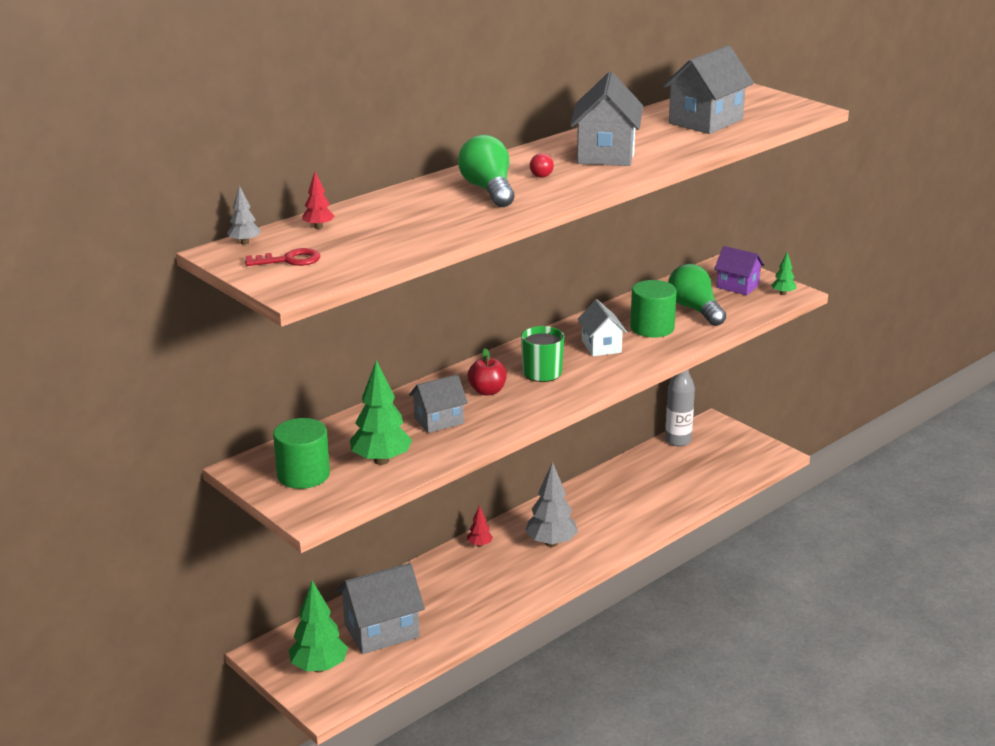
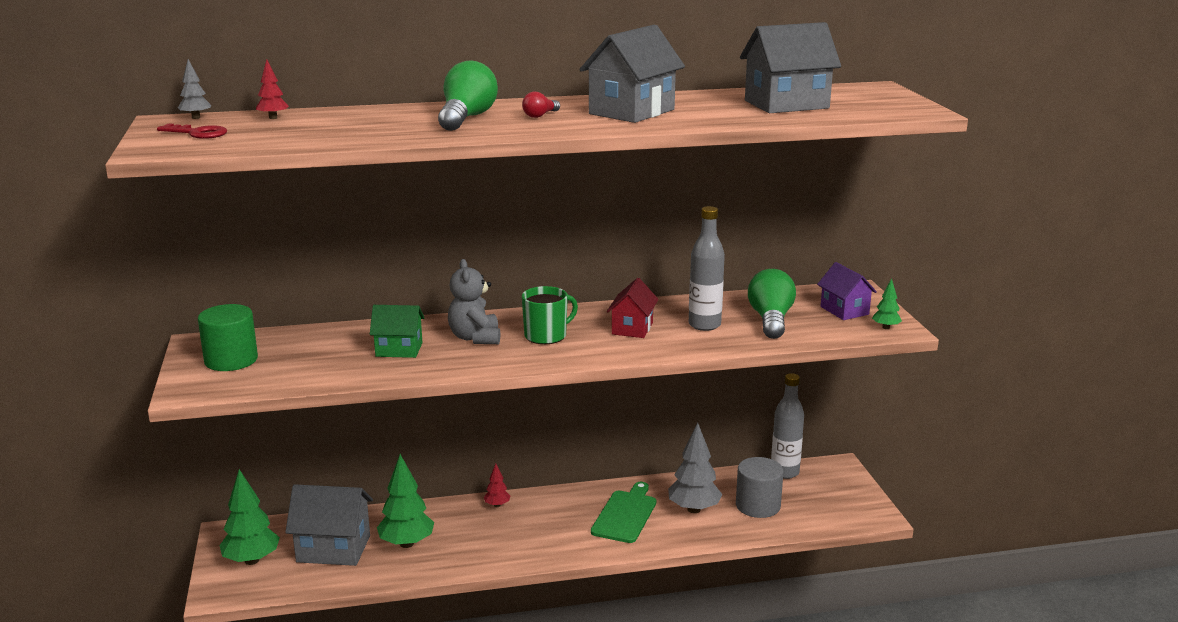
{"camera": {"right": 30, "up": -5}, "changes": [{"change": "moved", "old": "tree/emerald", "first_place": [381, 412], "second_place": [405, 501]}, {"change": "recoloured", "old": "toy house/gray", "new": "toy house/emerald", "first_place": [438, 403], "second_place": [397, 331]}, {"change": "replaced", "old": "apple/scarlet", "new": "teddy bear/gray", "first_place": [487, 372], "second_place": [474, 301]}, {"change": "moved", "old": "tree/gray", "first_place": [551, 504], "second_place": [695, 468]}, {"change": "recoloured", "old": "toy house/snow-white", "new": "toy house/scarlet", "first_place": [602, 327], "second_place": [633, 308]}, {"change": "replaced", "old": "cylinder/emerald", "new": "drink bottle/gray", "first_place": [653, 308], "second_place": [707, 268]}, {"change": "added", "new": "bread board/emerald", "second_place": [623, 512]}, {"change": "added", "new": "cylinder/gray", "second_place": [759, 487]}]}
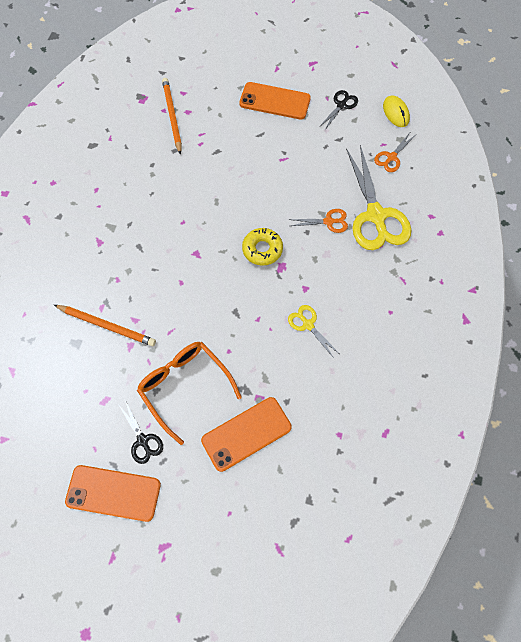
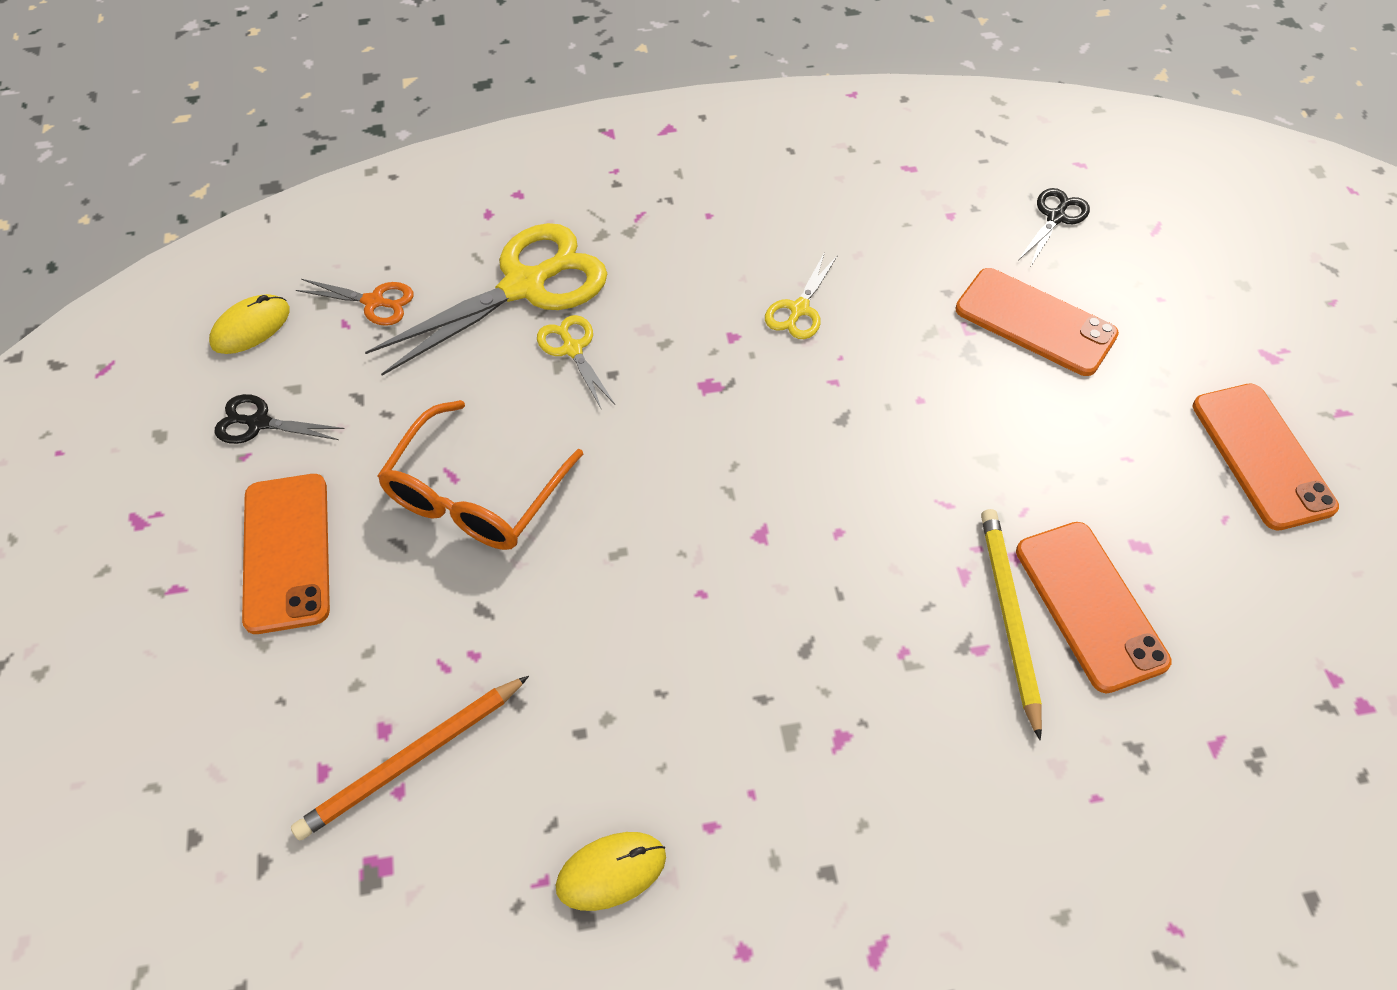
{"camera": {"right": -115, "up": -10}, "changes": [{"change": "recoloured", "old": "lead pencil/orange", "new": "lead pencil/golden", "first_place": [105, 325], "second_place": [1011, 624]}, {"change": "moved", "old": "shears/black", "first_place": [140, 432], "second_place": [1054, 227]}, {"change": "moved", "old": "glasses/orange", "first_place": [189, 393], "second_place": [480, 475]}, {"change": "removed", "old": "glazed donut/golden", "first_place": [262, 247]}, {"change": "recoloured", "old": "shears/orange", "new": "shears/golden", "first_place": [318, 221], "second_place": [576, 362]}, {"change": "added", "new": "PC mouse/golden", "second_place": [611, 871]}, {"change": "added", "new": "smartphone/orange", "second_place": [1094, 607]}]}
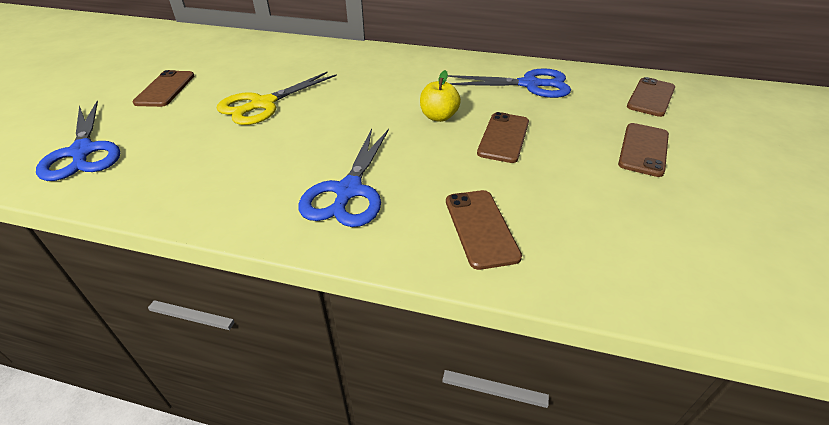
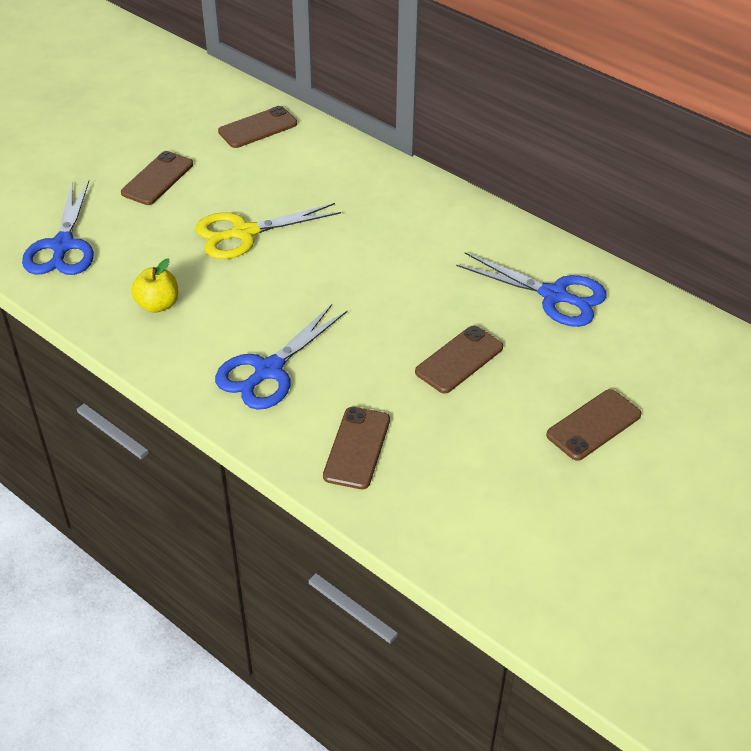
{"camera": {"right": 25, "up": 5}, "changes": [{"change": "moved", "old": "apple/golden", "first_place": [440, 96], "second_place": [154, 285]}, {"change": "moved", "old": "smartphone/dark brown", "first_place": [651, 97], "second_place": [257, 127]}]}
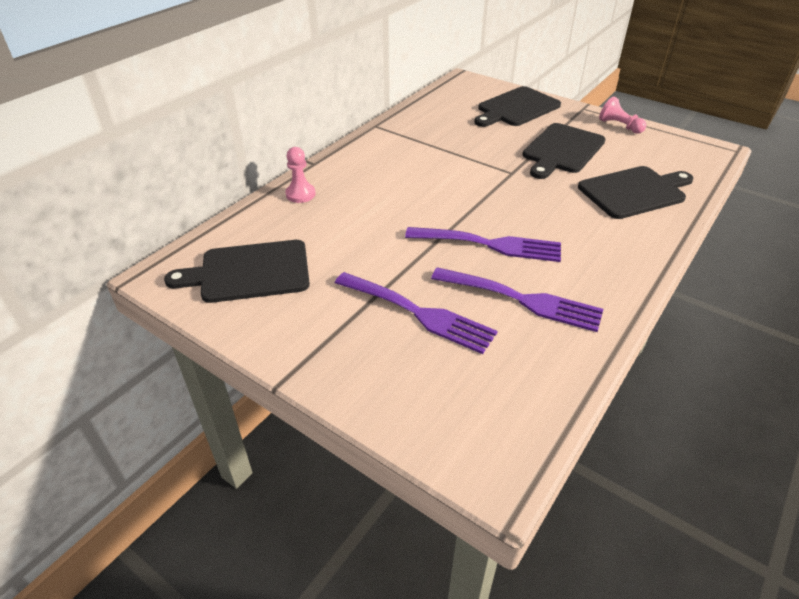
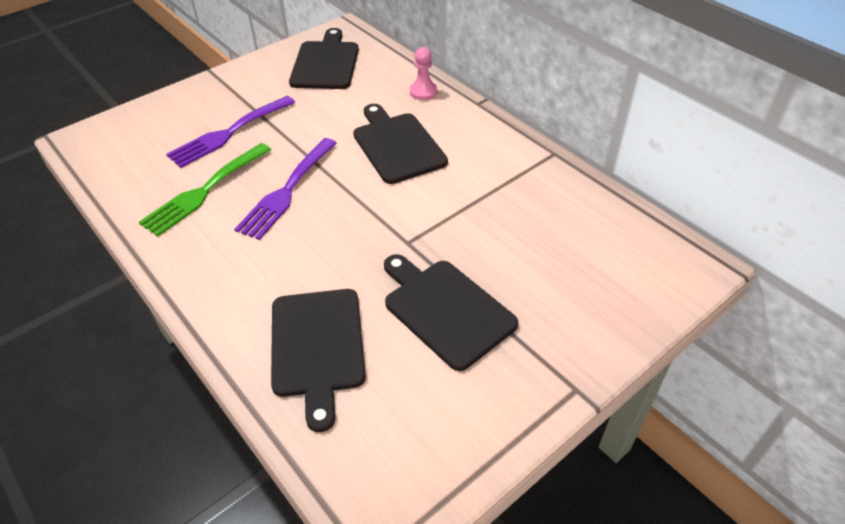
{"camera": {"right": 105, "up": 5}, "changes": [{"change": "recoloured", "old": "fork/violet", "new": "fork/emerald", "first_place": [517, 299], "second_place": [205, 190]}, {"change": "moved", "old": "bread board/black", "first_place": [517, 106], "second_place": [400, 144]}, {"change": "removed", "old": "game pawn/pink", "first_place": [623, 115]}]}
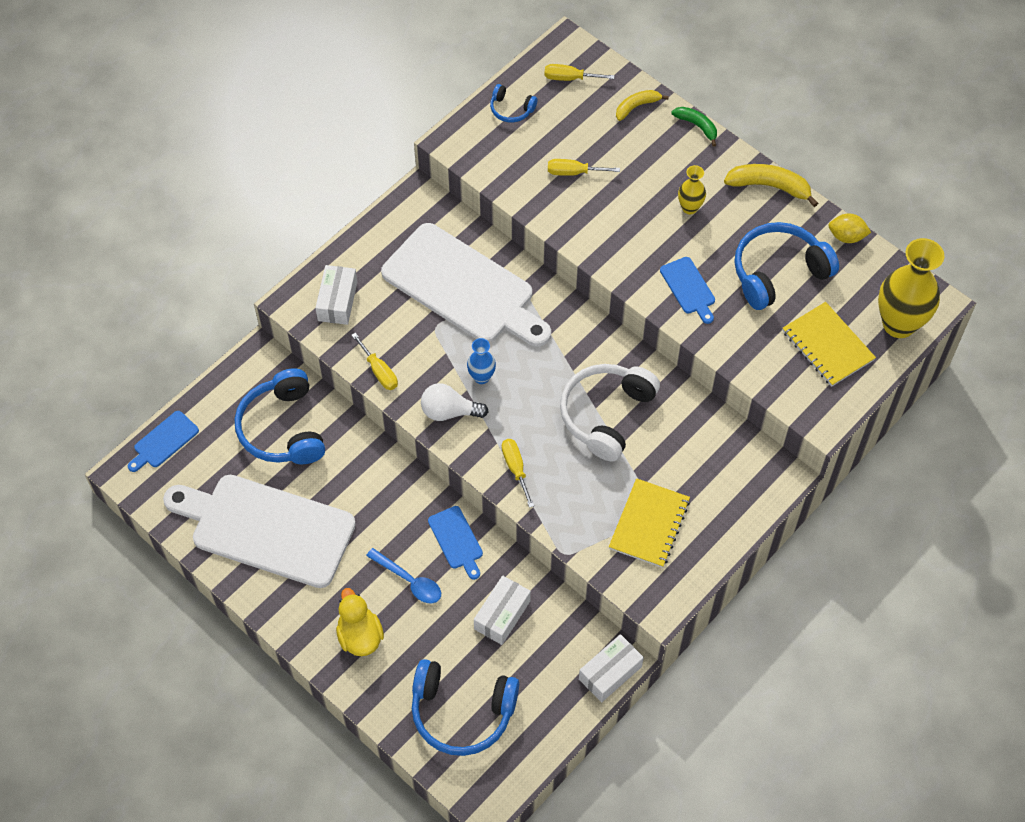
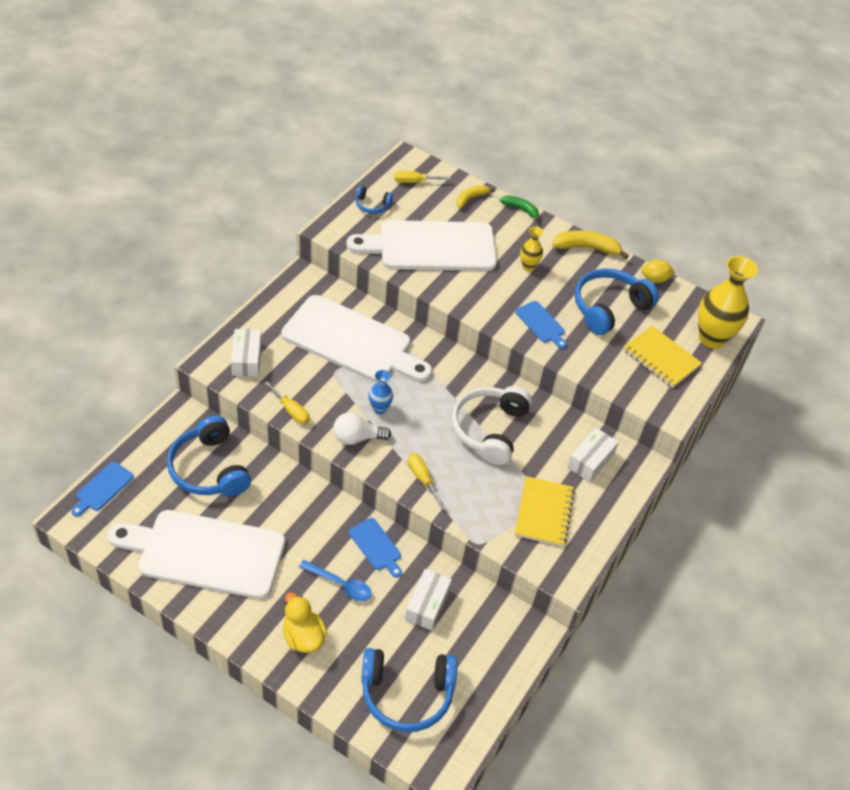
{"camera": {"right": -15, "up": -10}, "changes": [{"change": "replaced", "old": "flat screwdriver/golden", "new": "bread board/snow-white", "first_place": [584, 167], "second_place": [421, 245]}, {"change": "moved", "old": "package/snow-white", "first_place": [611, 668], "second_place": [593, 455]}]}
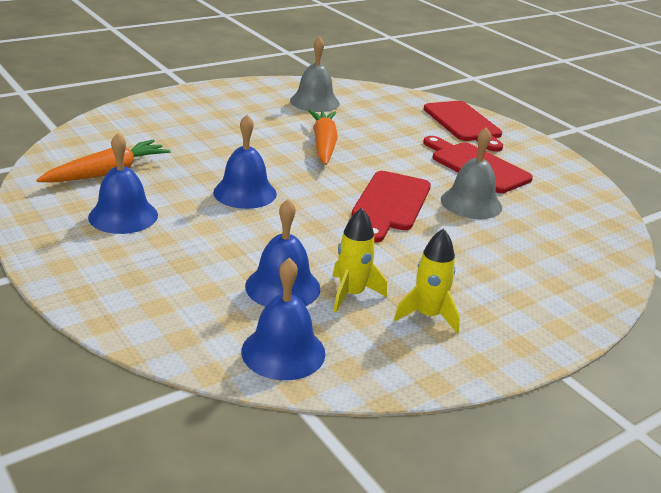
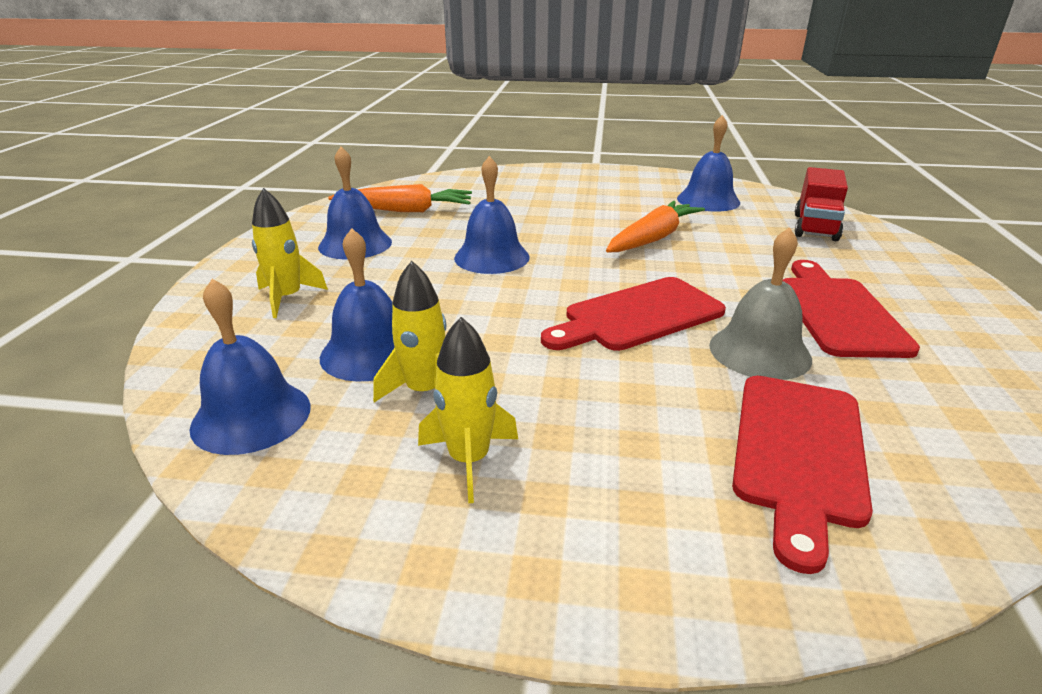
{"camera": {"right": 45, "up": 0}, "changes": [{"change": "recoloured", "old": "hand bell/gray", "new": "hand bell/royal blue", "first_place": [315, 74], "second_place": [708, 163]}, {"change": "moved", "old": "bread board/scarlet", "first_place": [463, 126], "second_place": [802, 475]}, {"change": "added", "new": "toy rocket/golden", "second_place": [290, 253]}, {"change": "added", "new": "toy truck/scarlet", "second_place": [821, 204]}]}
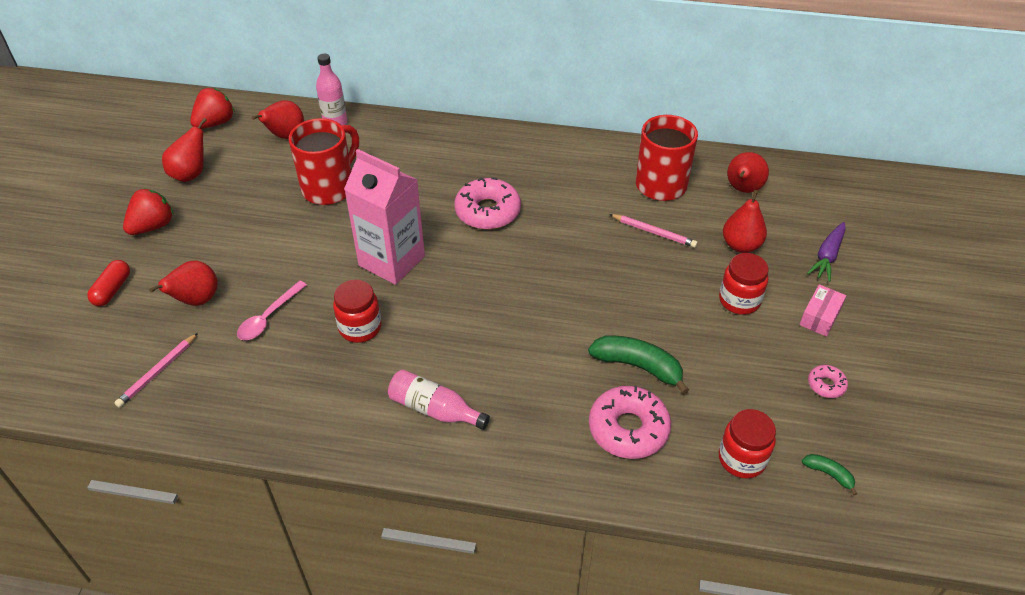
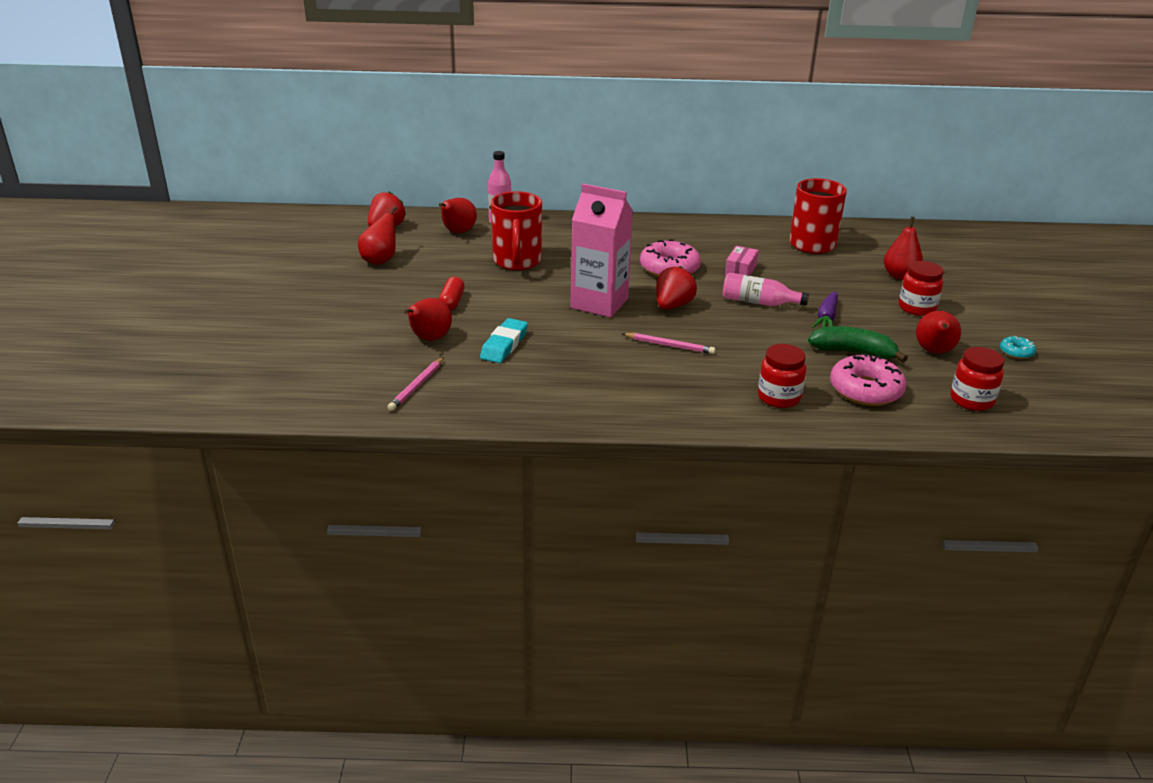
{"camera": {"right": -10, "up": -15}, "changes": [{"change": "moved", "old": "pill/scarlet", "first_place": [108, 283], "second_place": [452, 294]}, {"change": "moved", "old": "toy strawberry/scarlet", "first_place": [148, 211], "second_place": [676, 288]}, {"change": "replaced", "old": "tablespoon/pink", "new": "gum eraser/teal", "first_place": [272, 310], "second_place": [504, 340]}, {"change": "turned", "old": "coffee mug/scarlet", "first_place": [324, 161], "second_place": [516, 230], "degrees": 150}, {"change": "moved", "old": "preserve jar/scarlet", "first_place": [357, 311], "second_place": [782, 376]}, {"change": "moved", "old": "drink bottle/pink", "first_place": [439, 400], "second_place": [766, 289]}, {"change": "moved", "old": "lead pencil/pink", "first_place": [653, 231], "second_place": [668, 343]}, {"change": "moved", "old": "pear/scarlet", "first_place": [748, 172], "second_place": [938, 332]}, {"change": "moved", "old": "package/pink", "first_place": [822, 310], "second_place": [742, 261]}, {"change": "removed", "old": "toy banana/emerald", "first_place": [830, 474]}, {"change": "moved", "old": "root vegetable/violet", "first_place": [826, 252], "second_place": [825, 309]}, {"change": "recoloured", "old": "glazed donut/pink", "new": "glazed donut/teal", "first_place": [828, 381], "second_place": [1018, 347]}]}
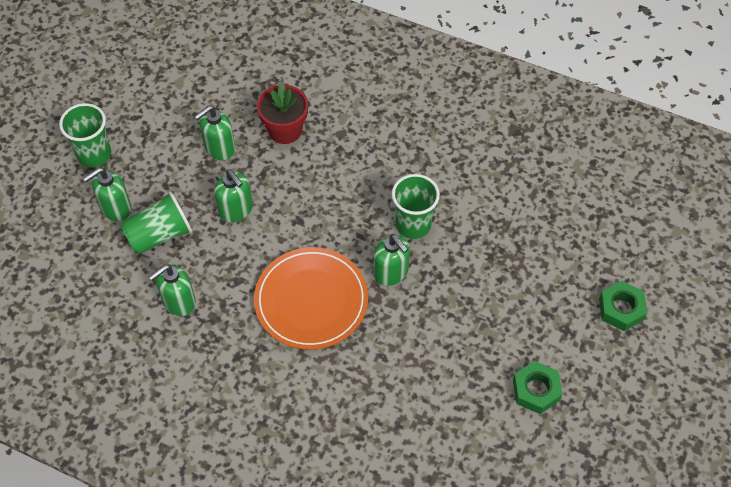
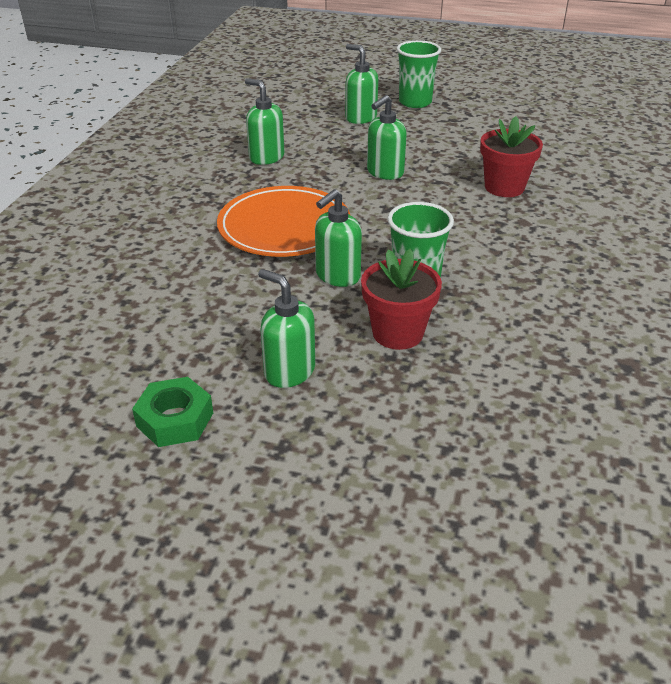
{"camera": {"right": 80, "up": -20}, "changes": [{"change": "removed", "old": "tumbler/emerald", "first_place": [156, 222]}, {"change": "moved", "old": "soap dispenser/emerald", "first_place": [214, 132], "second_place": [286, 328]}, {"change": "removed", "old": "hexagon nut/emerald", "first_place": [623, 306]}, {"change": "added", "new": "flower pot/scarlet", "second_place": [401, 299]}]}
